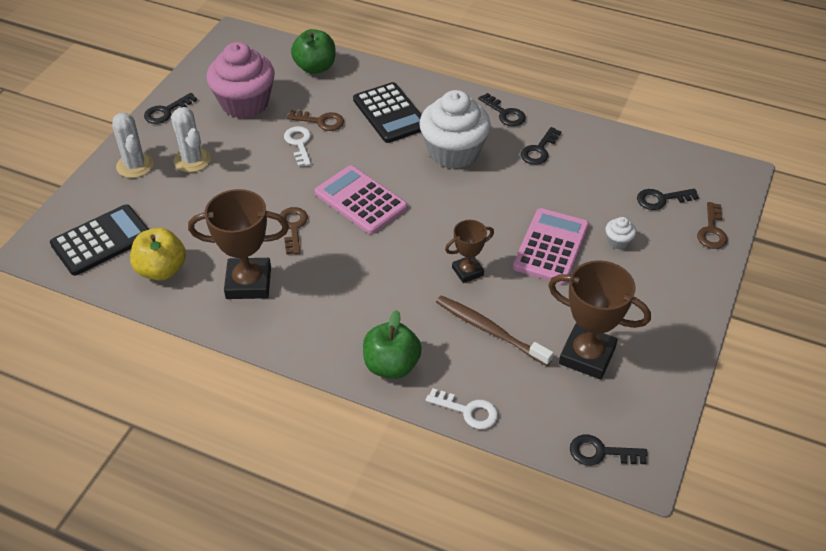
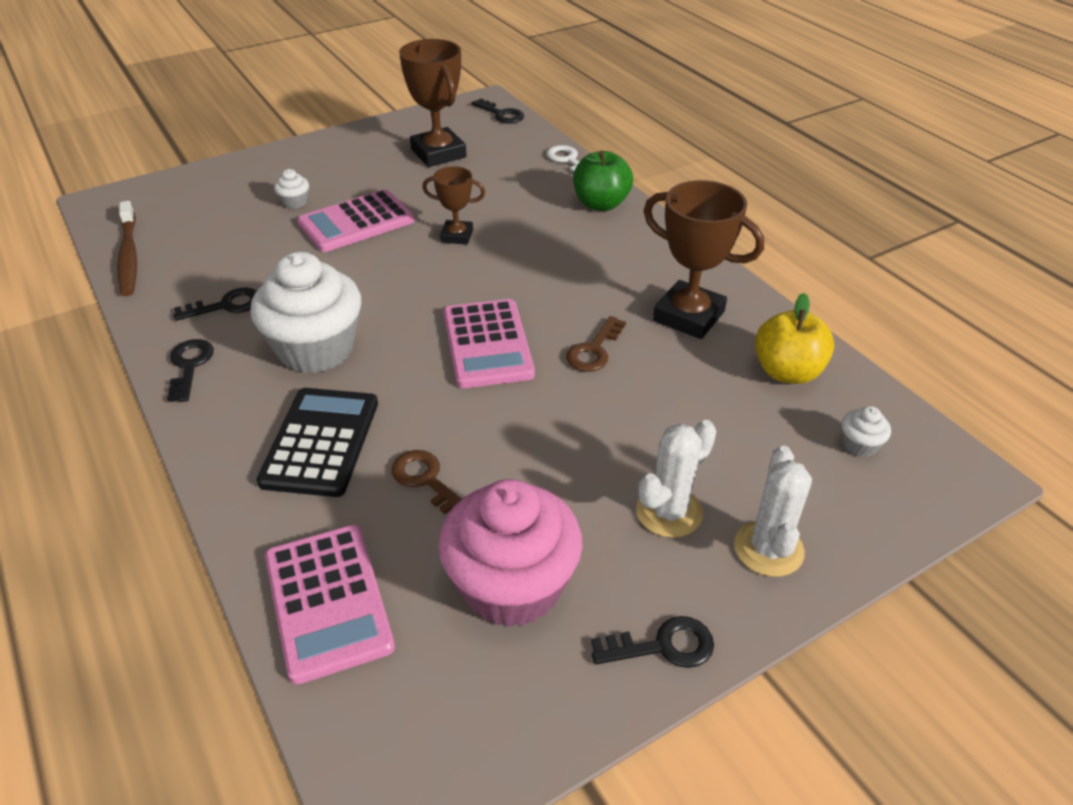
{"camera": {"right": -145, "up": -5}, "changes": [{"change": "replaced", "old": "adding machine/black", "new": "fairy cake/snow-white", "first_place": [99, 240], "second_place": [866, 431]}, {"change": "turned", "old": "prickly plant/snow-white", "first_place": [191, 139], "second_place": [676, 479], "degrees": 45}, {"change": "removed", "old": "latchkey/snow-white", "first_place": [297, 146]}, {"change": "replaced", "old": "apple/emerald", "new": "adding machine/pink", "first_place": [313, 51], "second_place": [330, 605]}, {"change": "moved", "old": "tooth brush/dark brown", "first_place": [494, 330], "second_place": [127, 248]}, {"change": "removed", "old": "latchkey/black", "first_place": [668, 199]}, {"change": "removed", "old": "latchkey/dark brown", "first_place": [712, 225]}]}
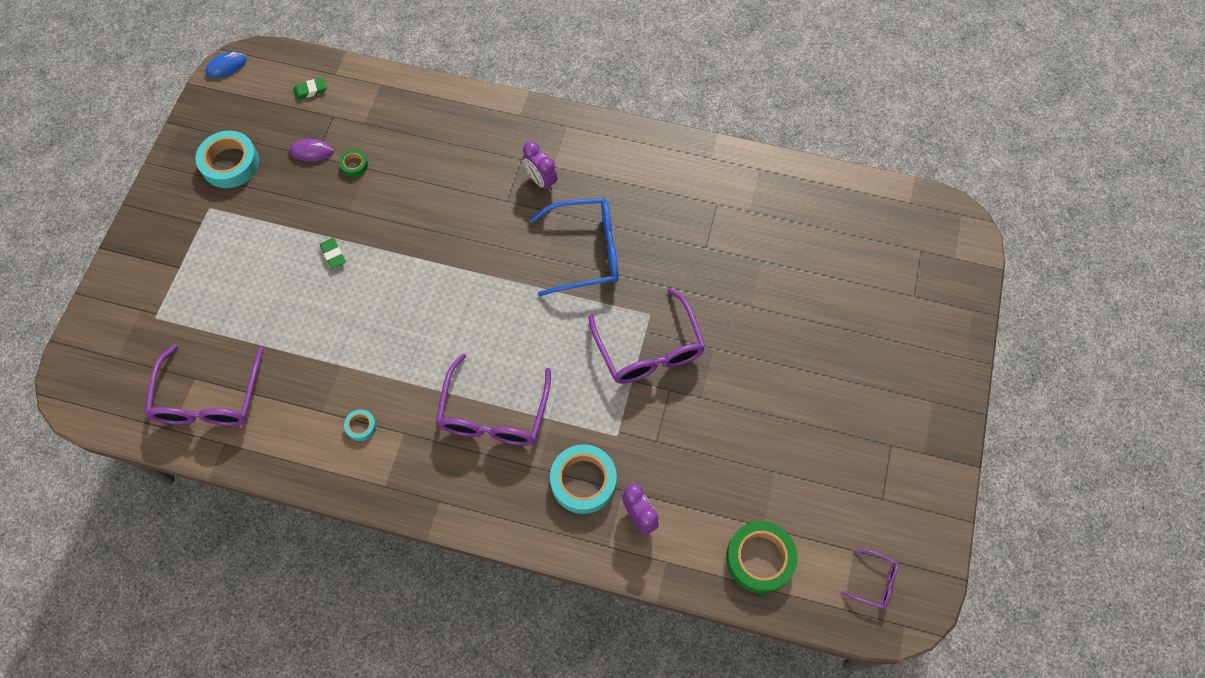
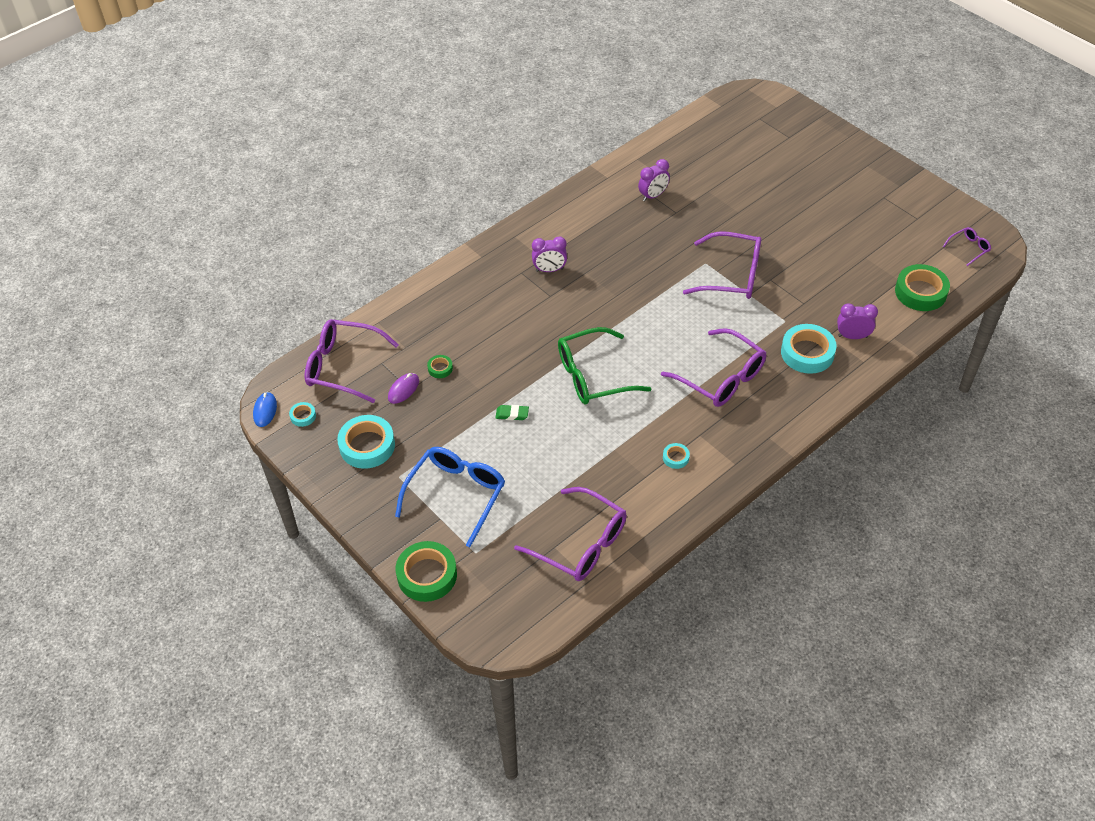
{"camera": {"right": -55, "up": -15}, "changes": [{"change": "replaced", "old": "gum eraser/emerald", "new": "glasses/violet", "first_place": [310, 88], "second_place": [352, 361]}, {"change": "moved", "old": "glasses/royal blue", "first_place": [573, 247], "second_place": [450, 497]}, {"change": "added", "new": "tape/teal", "second_place": [302, 414]}, {"change": "added", "new": "tape/emerald", "second_place": [426, 571]}, {"change": "added", "new": "glasses/emerald", "second_place": [604, 366]}, {"change": "added", "new": "alarm clock/violet", "second_place": [654, 180]}]}
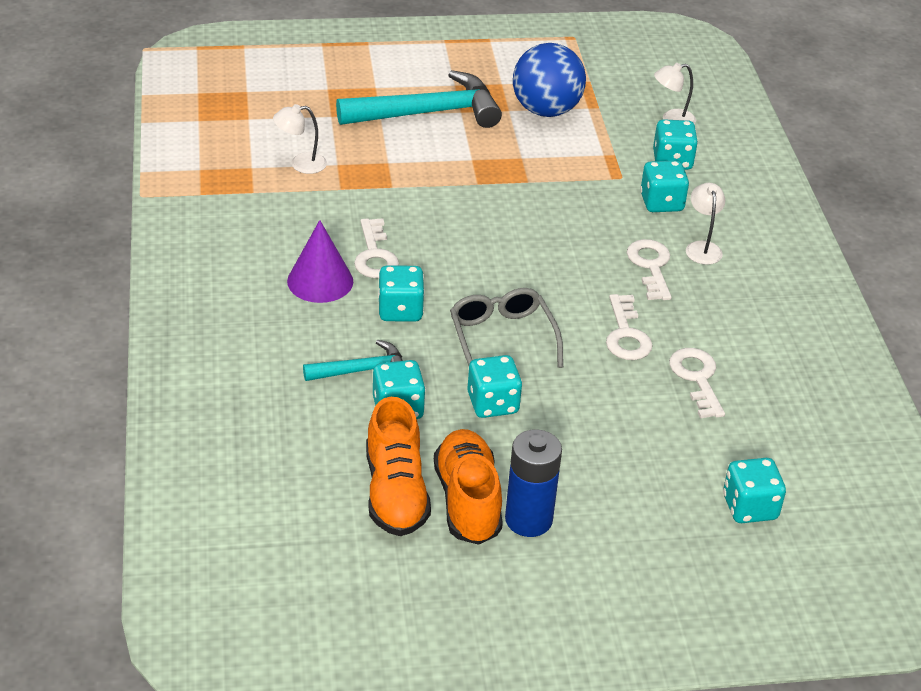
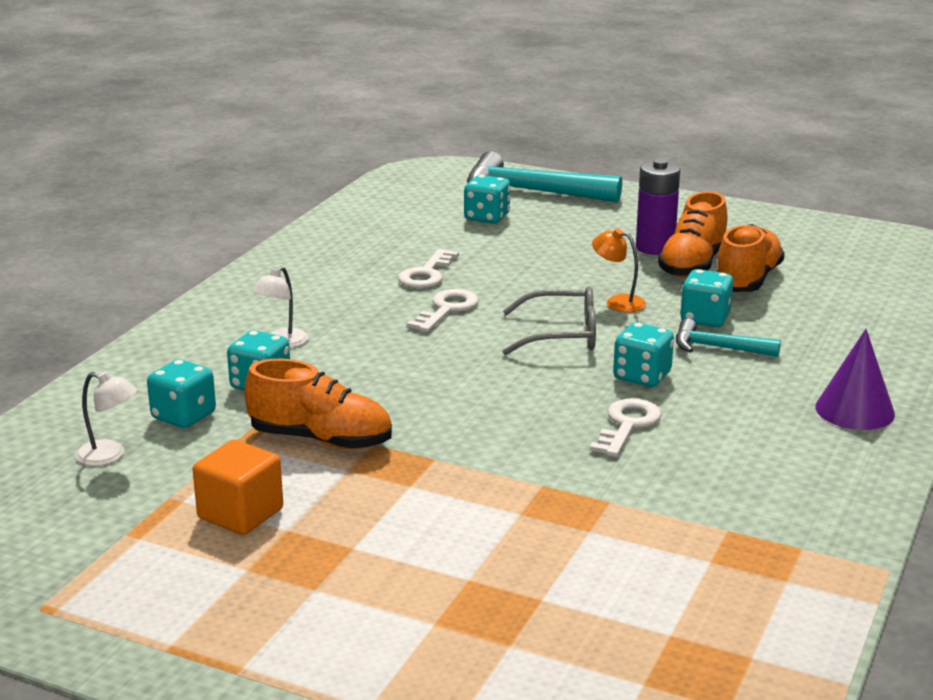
{"camera": {"right": -145, "up": -15}, "changes": [{"change": "removed", "old": "desk lamp/snow-white", "first_place": [300, 139]}, {"change": "moved", "old": "cone/violet", "first_place": [320, 261], "second_place": [855, 379]}, {"change": "moved", "old": "hammer/teal", "first_place": [419, 99], "second_place": [544, 177]}, {"change": "turned", "old": "glasses/gray", "first_place": [506, 328], "second_place": [549, 320], "degrees": -105}, {"change": "replaced", "old": "die/teal", "new": "desk lamp/orange", "first_place": [494, 386], "second_place": [619, 270]}, {"change": "recoloured", "old": "battery/royal blue", "new": "battery/violet", "first_place": [533, 483], "second_place": [658, 207]}, {"change": "replaced", "old": "sphere/royal blue", "new": "block/orange", "first_place": [549, 80], "second_place": [238, 487]}, {"change": "removed", "old": "latchkey/snow-white", "first_place": [649, 269]}, {"change": "added", "new": "sneaker/orange", "second_place": [318, 404]}]}
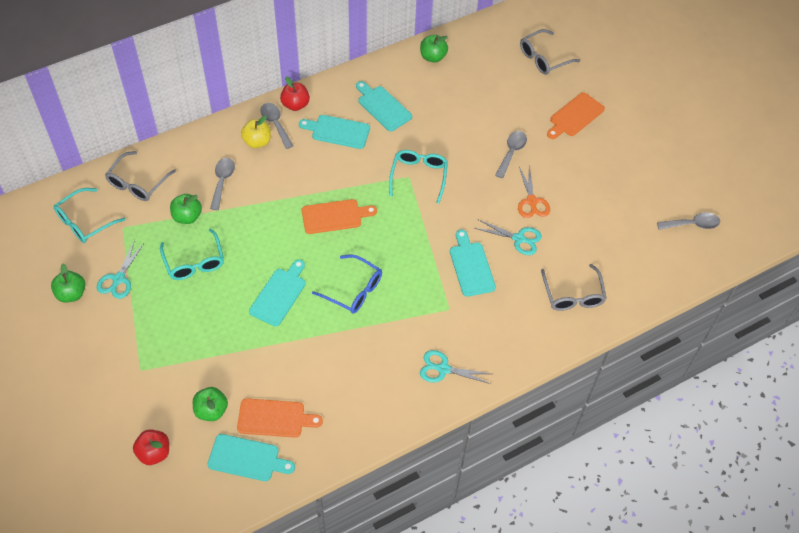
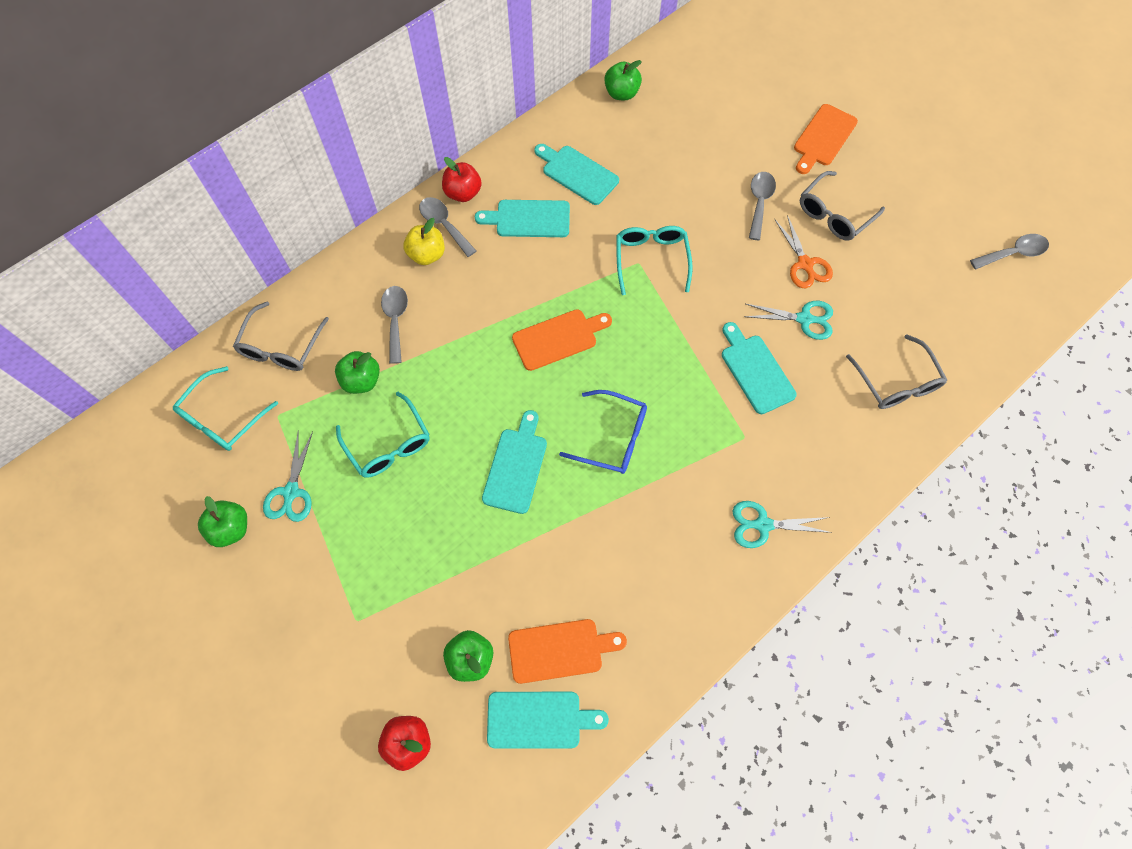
{"camera": {"right": -10, "up": 10}, "changes": [{"change": "moved", "old": "glasses/gray", "first_place": [550, 52], "second_place": [842, 206]}]}
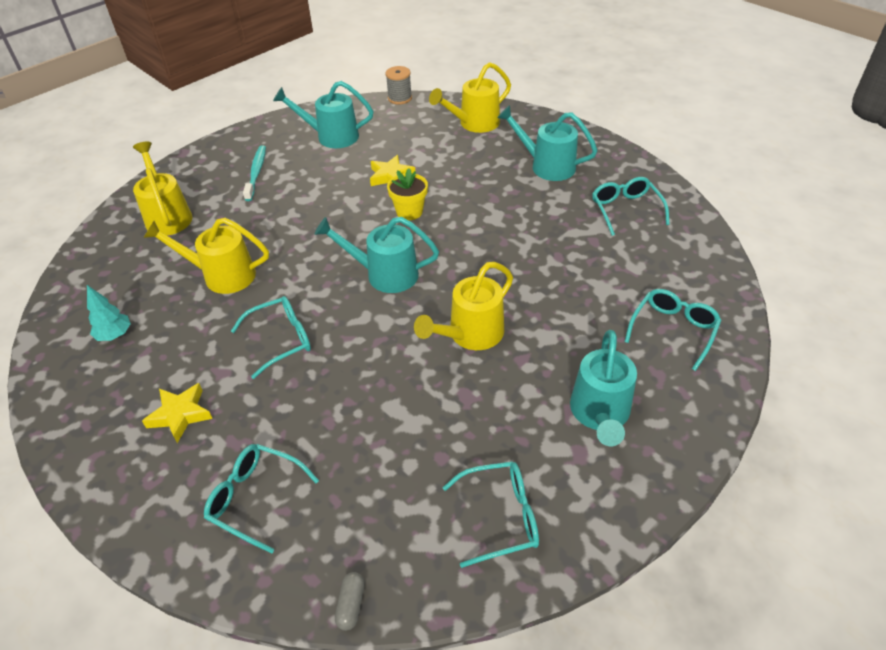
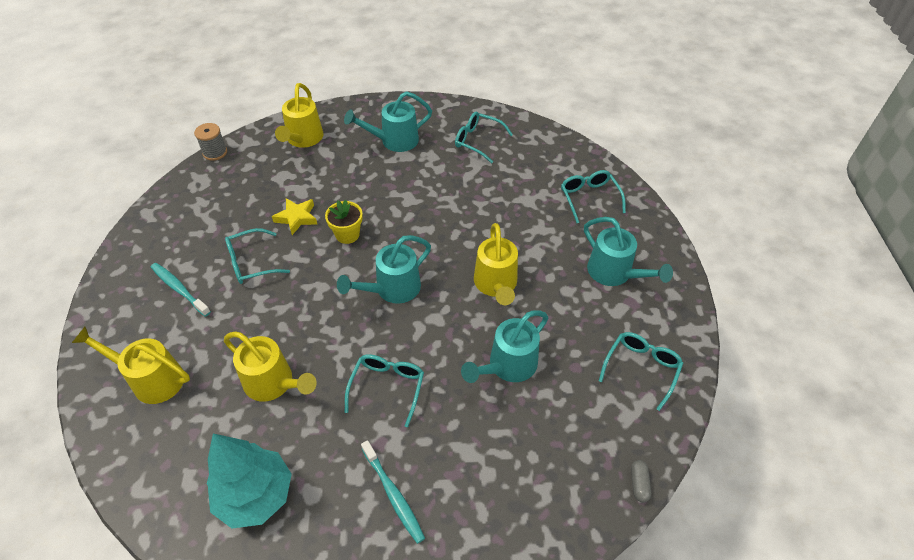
{"camera": {"right": -50, "up": 5}, "changes": [{"change": "resized", "old": "tree/teal", "first_place": [109, 313], "second_place": [249, 481], "factor": 2.03}, {"change": "replaced", "old": "five-pointed star/golden", "new": "tooth brush/teal", "first_place": [177, 413], "second_place": [393, 492]}, {"change": "turned", "old": "watering pot/golden", "first_place": [206, 256], "second_place": [270, 366], "degrees": -105}, {"change": "moved", "old": "glasses/teal", "first_place": [261, 499], "second_place": [257, 256]}, {"change": "moved", "old": "watering pot/teal", "first_place": [323, 114], "second_place": [504, 346]}, {"change": "turned", "old": "pill/gray", "first_place": [350, 601], "second_place": [641, 481], "degrees": 45}]}
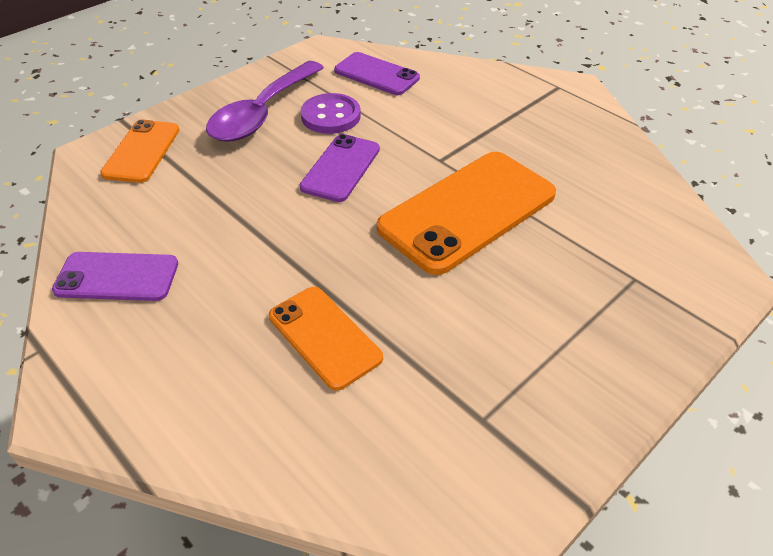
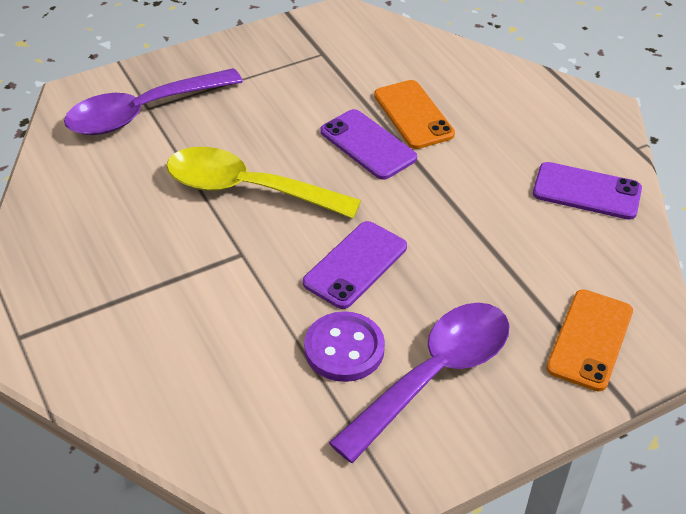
{"camera": {"right": -165, "up": 0}, "changes": [{"change": "moved", "old": "smartphone/violet", "first_place": [377, 73], "second_place": [368, 144]}, {"change": "replaced", "old": "smartphone/orange", "new": "tablespoon/golden", "first_place": [466, 213], "second_place": [263, 183]}, {"change": "added", "new": "tablespoon/violet", "second_place": [153, 101]}]}
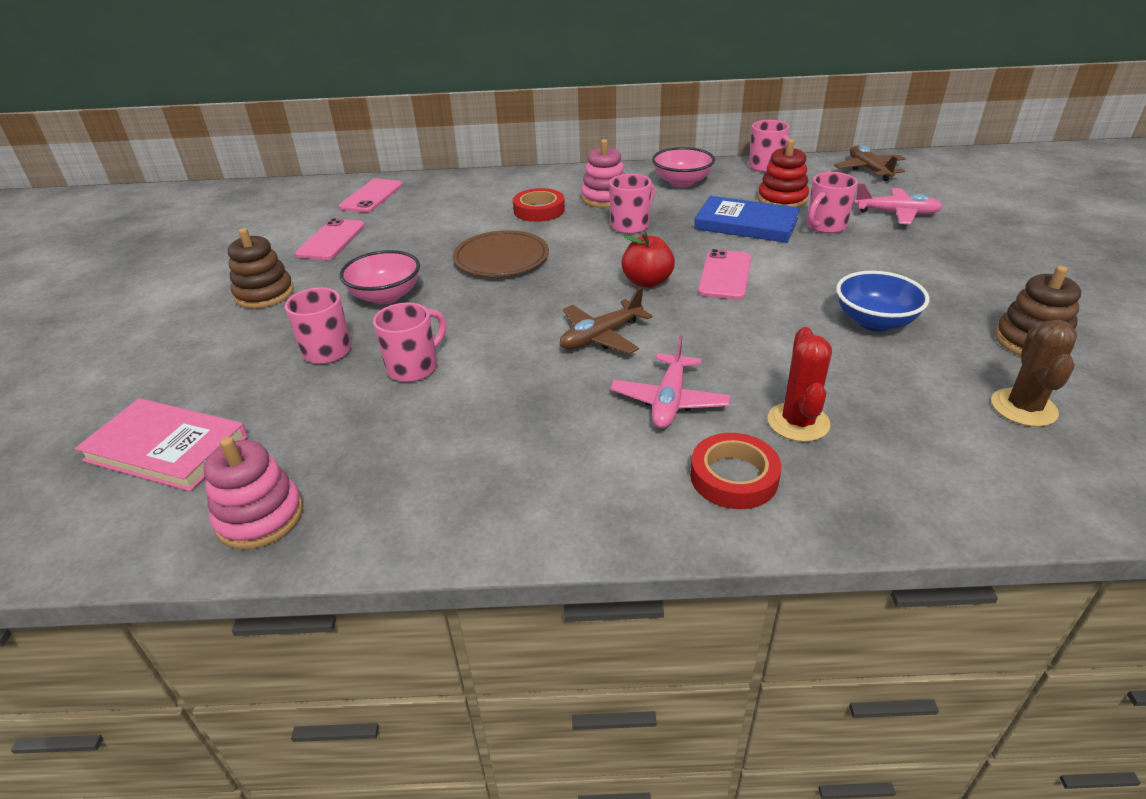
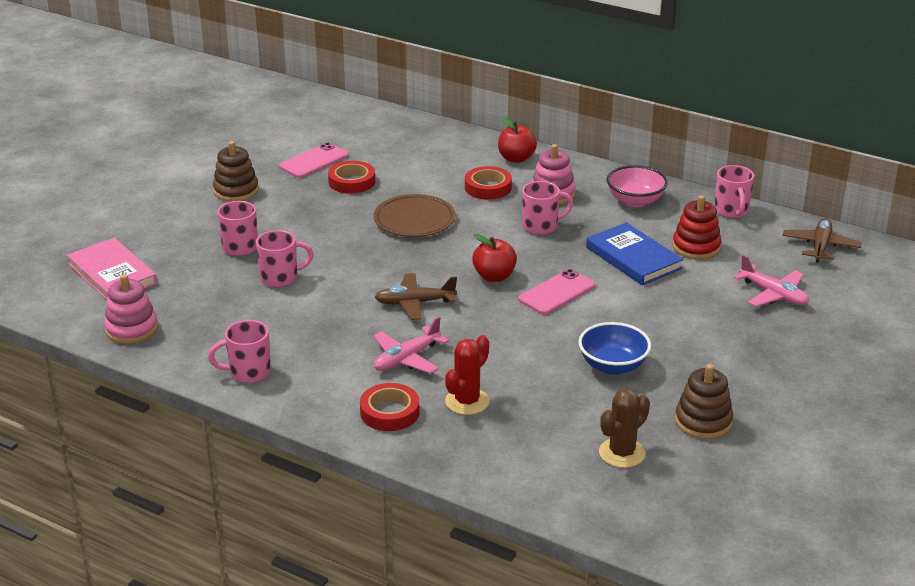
{"camera": {"right": 30, "up": -5}, "changes": [{"change": "removed", "old": "smartphone/pink", "first_place": [371, 196]}, {"change": "removed", "old": "serving bowl/pink", "first_place": [380, 277]}, {"change": "moved", "old": "coffee mug/pink", "first_place": [832, 202], "second_place": [239, 351]}, {"change": "added", "new": "tape/scarlet", "second_place": [351, 177]}, {"change": "added", "new": "apple/scarlet", "second_place": [517, 140]}]}
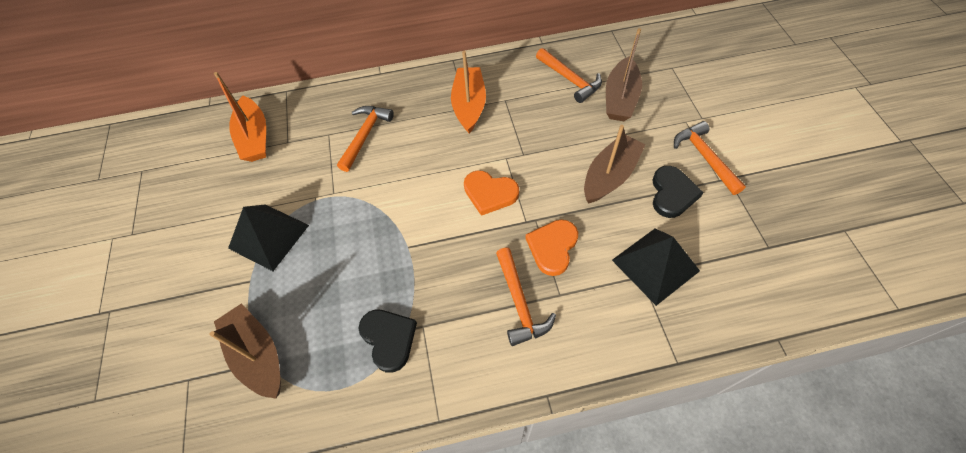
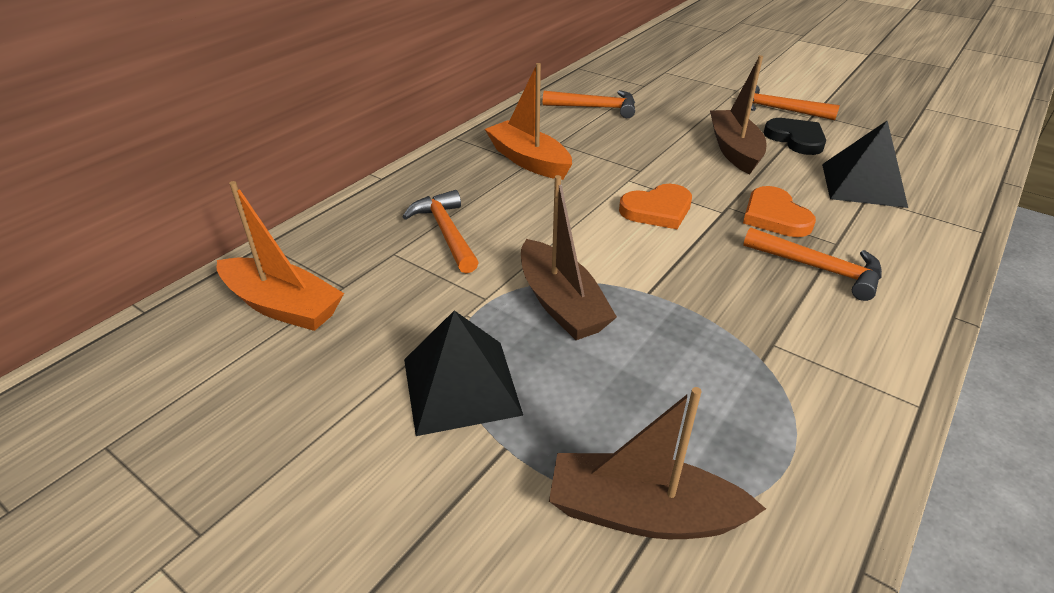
{"camera": {"right": -45, "up": -20}, "changes": [{"change": "removed", "old": "love heart/black", "first_place": [387, 341]}, {"change": "moved", "old": "toy boat/dark brown", "first_place": [624, 74], "second_place": [569, 257]}]}
